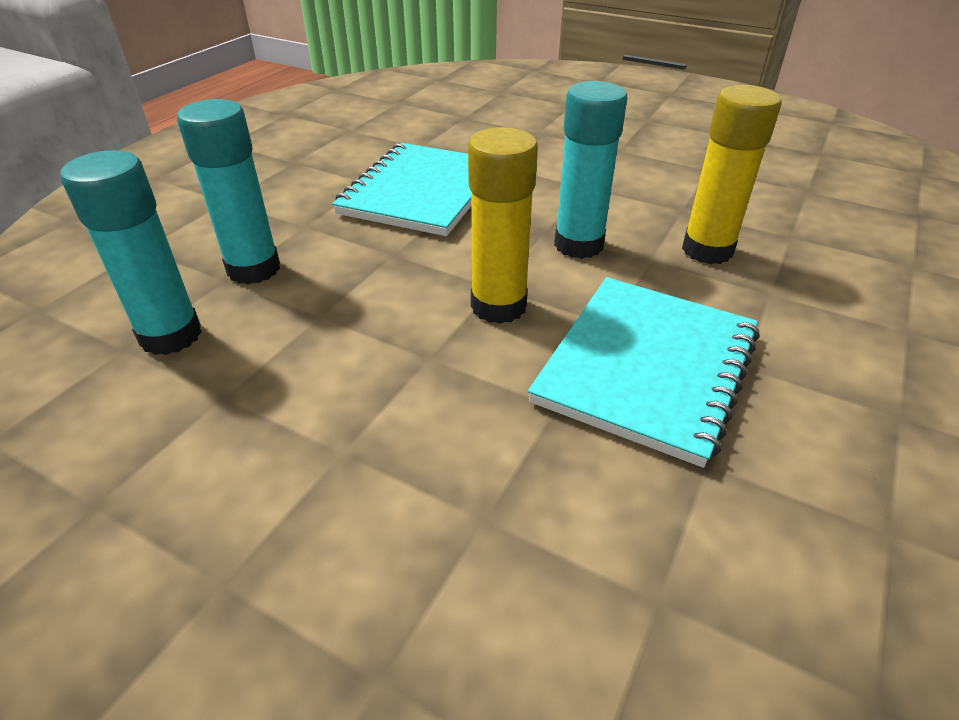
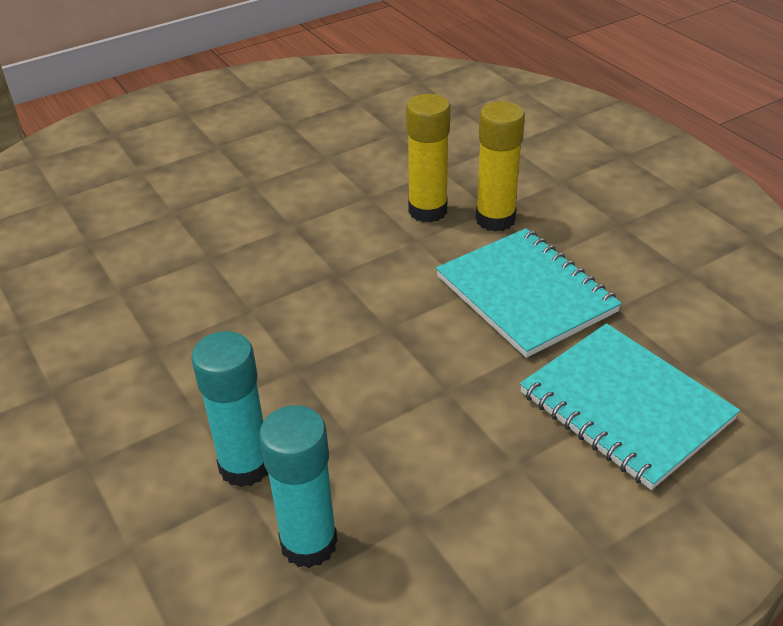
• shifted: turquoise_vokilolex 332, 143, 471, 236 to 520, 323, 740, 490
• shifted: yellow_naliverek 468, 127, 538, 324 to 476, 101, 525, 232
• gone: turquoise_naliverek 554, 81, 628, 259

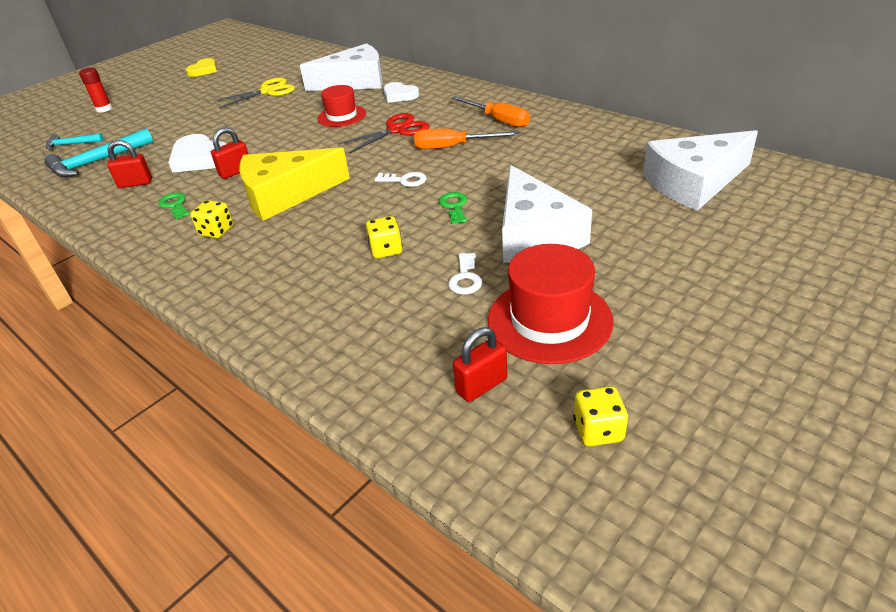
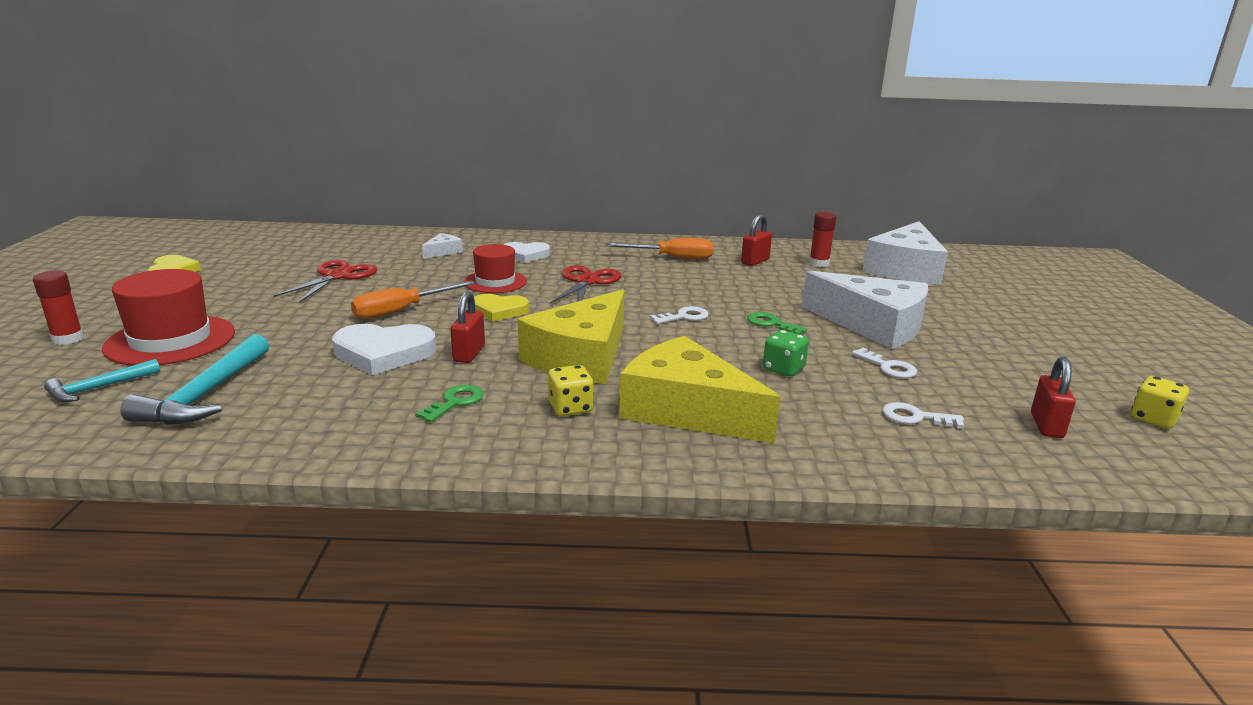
• shifted: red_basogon 107, 140, 152, 188 to 741, 214, 772, 266
• rotated: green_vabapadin 158, 193, 190, 220 = 415, 385, 484, 422 105 degrees clockwise
• repainted: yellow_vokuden 213, 78, 295, 108 to red_vokuden 273, 260, 377, 303
• scaled: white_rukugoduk 300, 43, 383, 91 = 422, 233, 463, 259 x0.42
• repainted: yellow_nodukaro 366, 216, 403, 258 to green_nodukaro 763, 330, 809, 377
• shifted: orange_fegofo 414, 129, 519, 149 to 351, 281, 475, 319
• shifted: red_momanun 488, 244, 613, 364 to 102, 269, 235, 366
• new: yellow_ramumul 474, 294, 529, 322
• new: yellow_rukugoduk 619, 336, 781, 443
• new: red_naliverek 809, 212, 836, 267
• new: white_vabapadin 882, 402, 965, 428

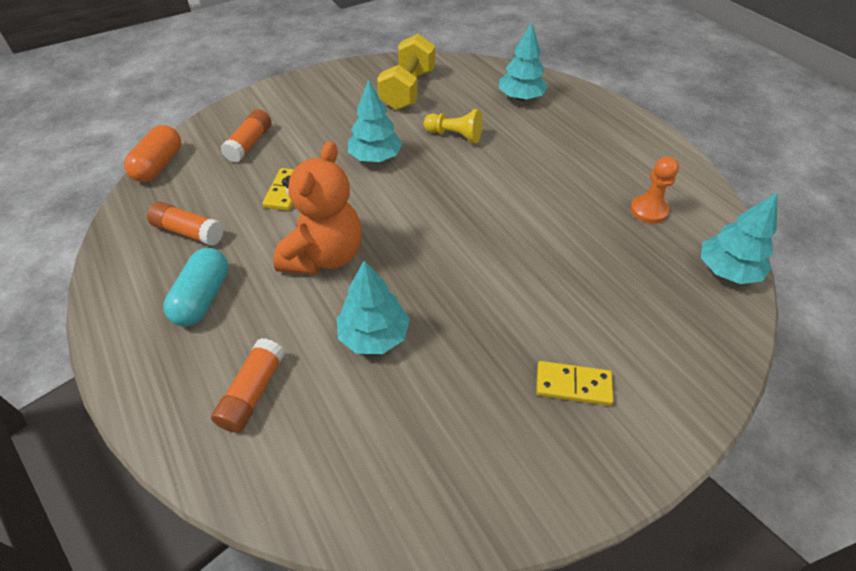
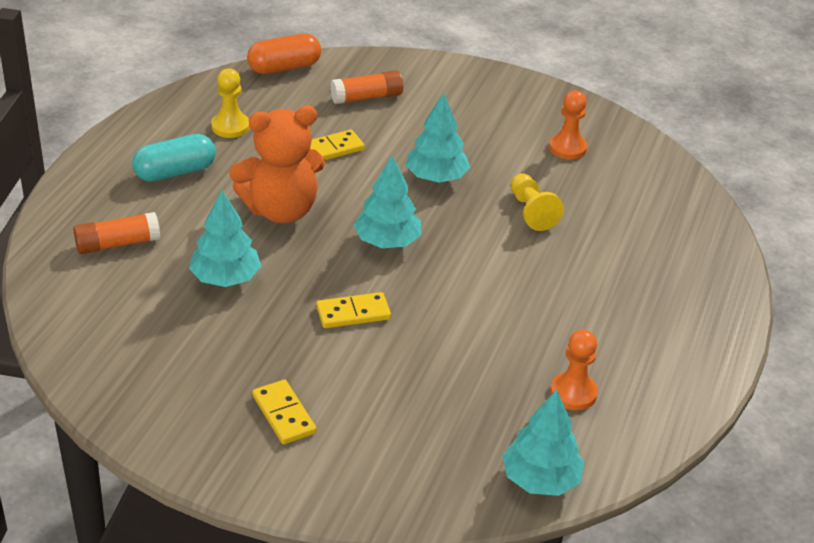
• swapped: orange_naliverek 147, 202, 224, 246 to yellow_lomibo 211, 68, 250, 138
• swapped: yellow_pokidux 377, 34, 435, 110 to orange_lomibo 549, 90, 587, 159
• shifted: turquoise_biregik 499, 23, 548, 101 to 353, 155, 421, 248
• new: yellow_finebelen 316, 292, 391, 328

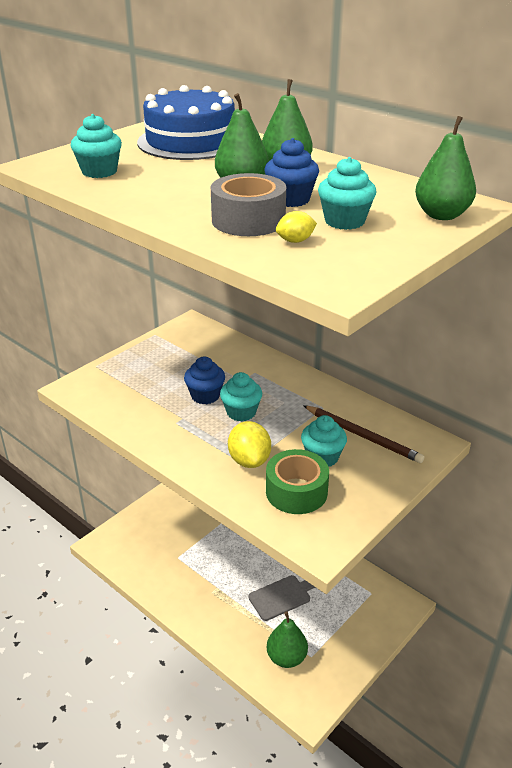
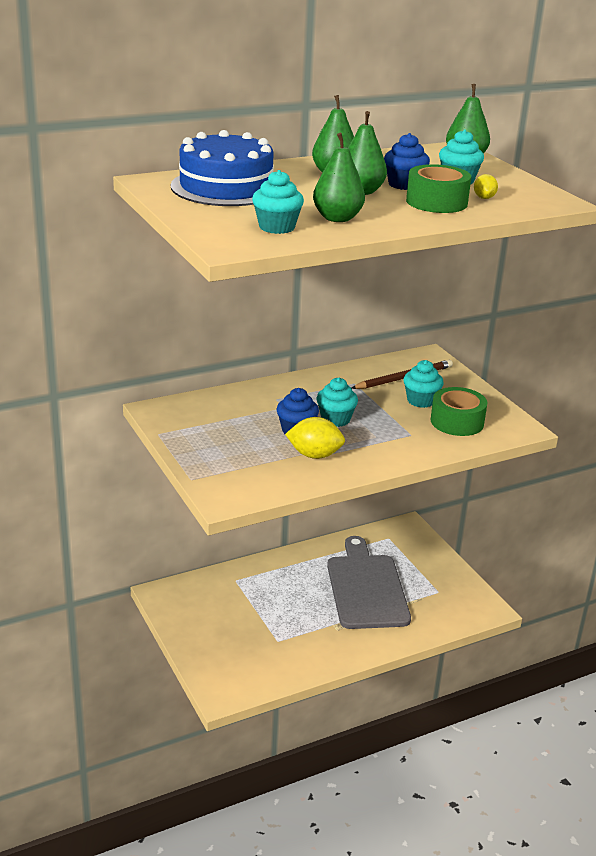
• repainted: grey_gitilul 211, 173, 286, 236 to green_gitilul 406, 164, 471, 213
• shifted: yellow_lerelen 228, 421, 271, 468 to 285, 417, 345, 459
• scaled: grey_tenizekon 248, 575, 316, 621 = 327, 536, 411, 629 x1.93
• shifted: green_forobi 267, 611, 308, 668 to 313, 133, 365, 222

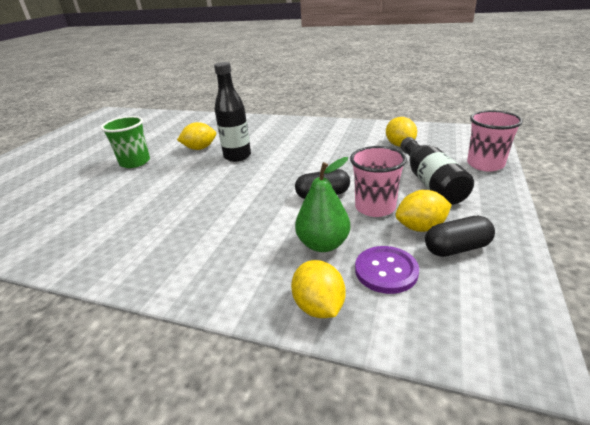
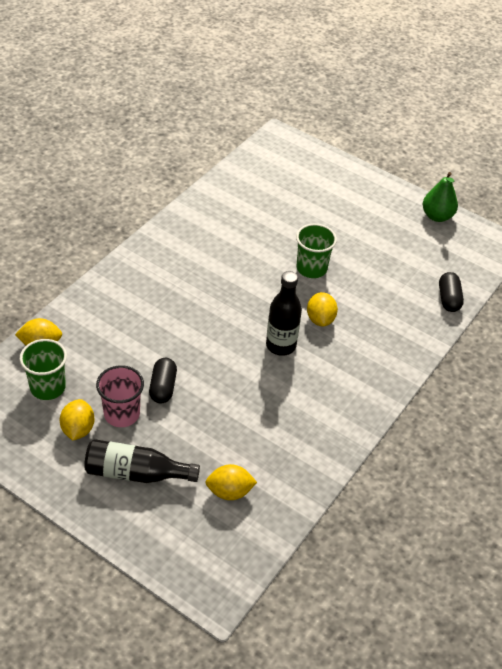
• shifted: green_forobi 295, 157, 350, 252 to 423, 172, 458, 222
• swapped: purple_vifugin 355, 246, 419, 294 to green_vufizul 19, 339, 67, 400
• shifted: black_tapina 425, 216, 495, 257 to 439, 272, 464, 312
• gone: pink_vufizul 467, 110, 523, 171

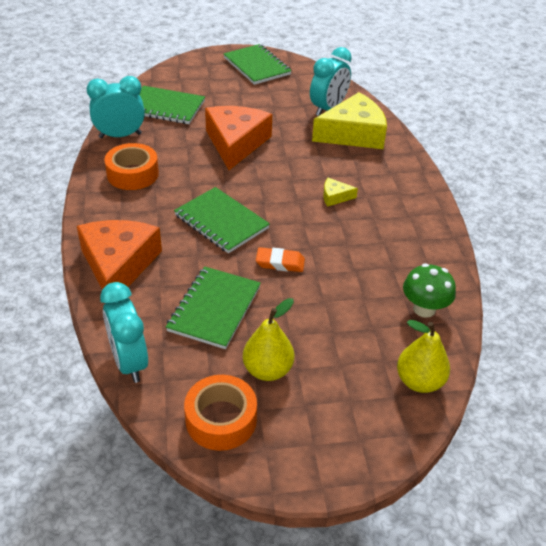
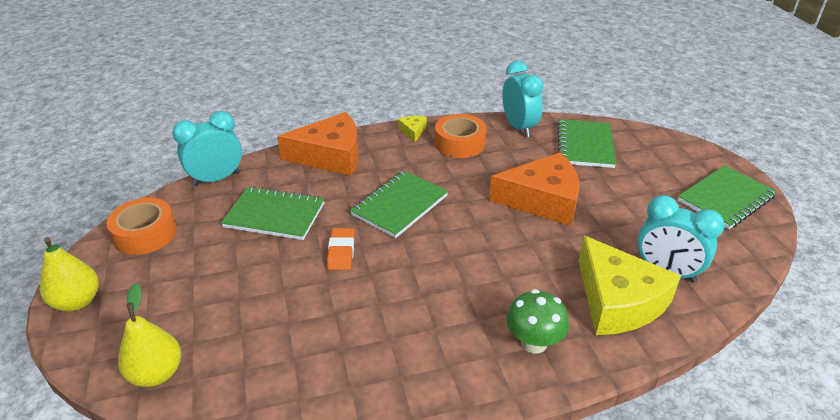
• shifted: yellow_forobi 243, 298, 294, 381 to 40, 237, 99, 312
• shifted: yellow_rukugoduk 323, 178, 358, 206 to 398, 116, 427, 142
• shifted: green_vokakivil 403, 263, 456, 318 to 506, 289, 569, 354

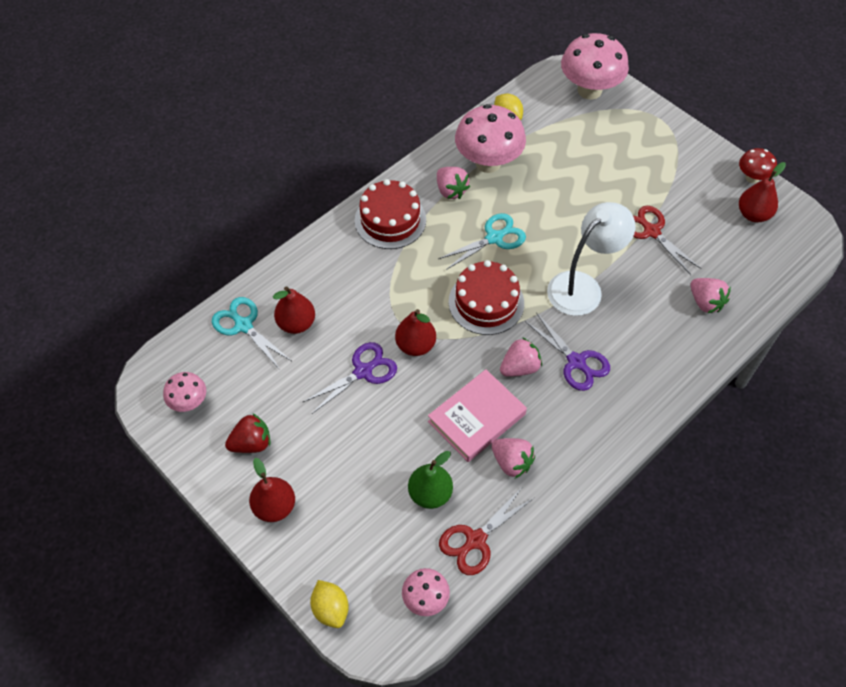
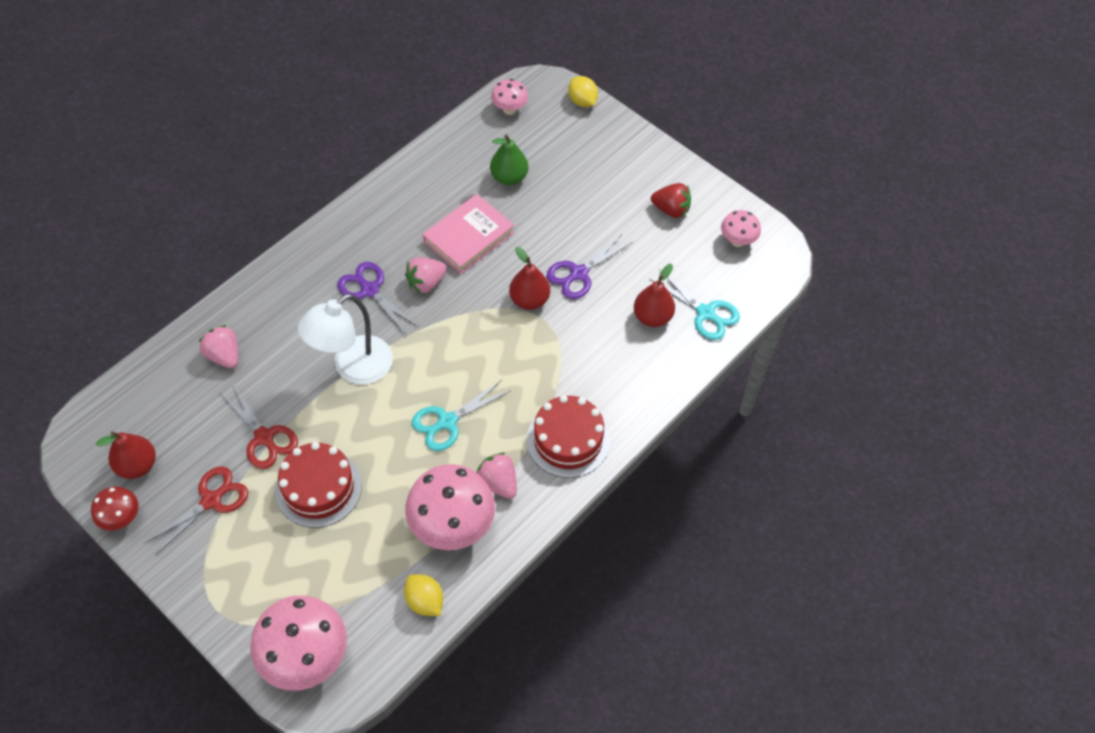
• rotated: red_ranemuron 225, 414, 270, 453 = 651, 183, 691, 218 135 degrees counterclockwise
• gone: red_forobi 249, 458, 295, 522
• shifted: red_vokuden 439, 486, 535, 575 to 145, 467, 249, 555
• shifted: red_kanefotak 449, 260, 524, 335 to 275, 442, 362, 528
• gone: pink_ranemuron 491, 438, 535, 478

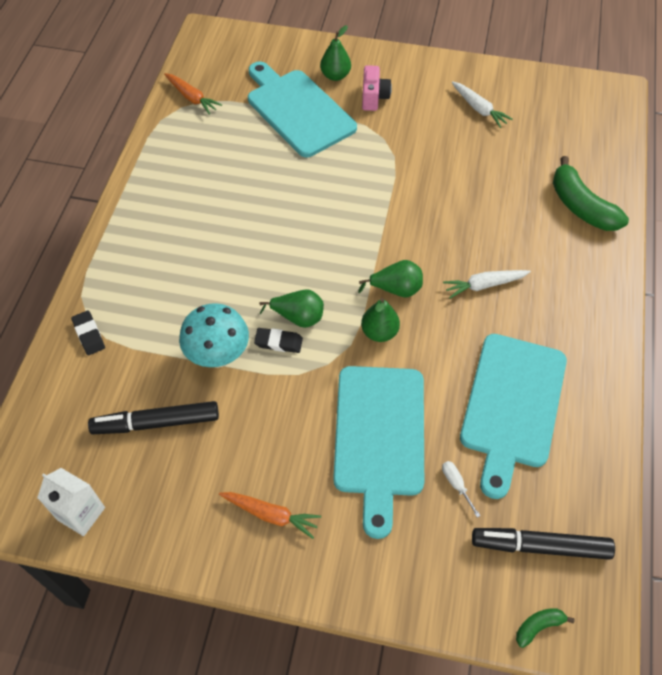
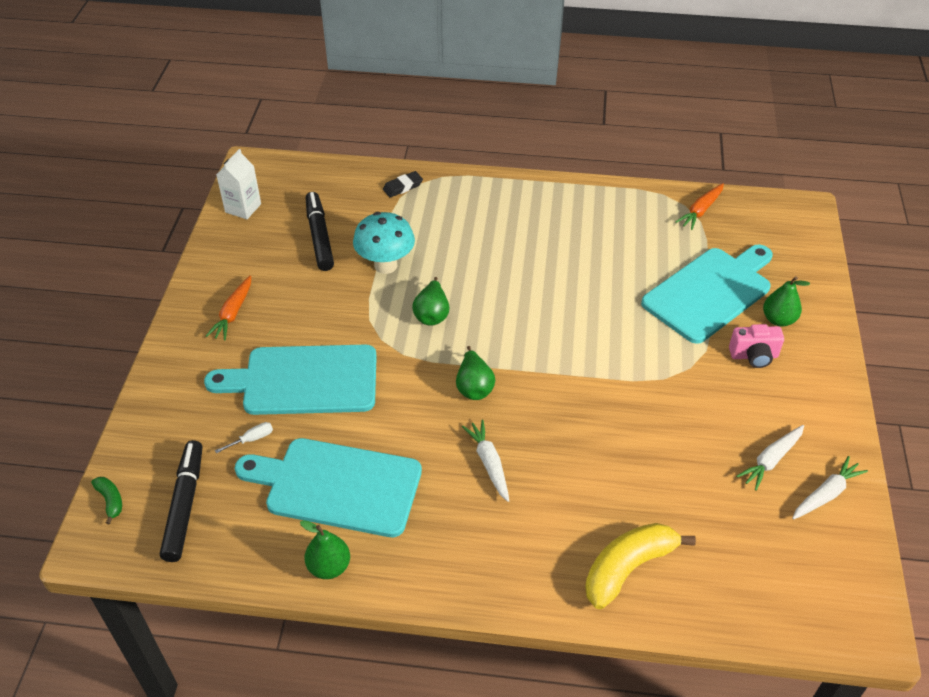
• gone: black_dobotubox 254, 328, 303, 353
• shifted: green_forobi 361, 298, 400, 342 to 300, 520, 350, 579
• repainted: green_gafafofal 553, 156, 629, 231 to yellow_gafafofal 585, 523, 696, 609
• new: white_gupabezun 792, 456, 868, 520

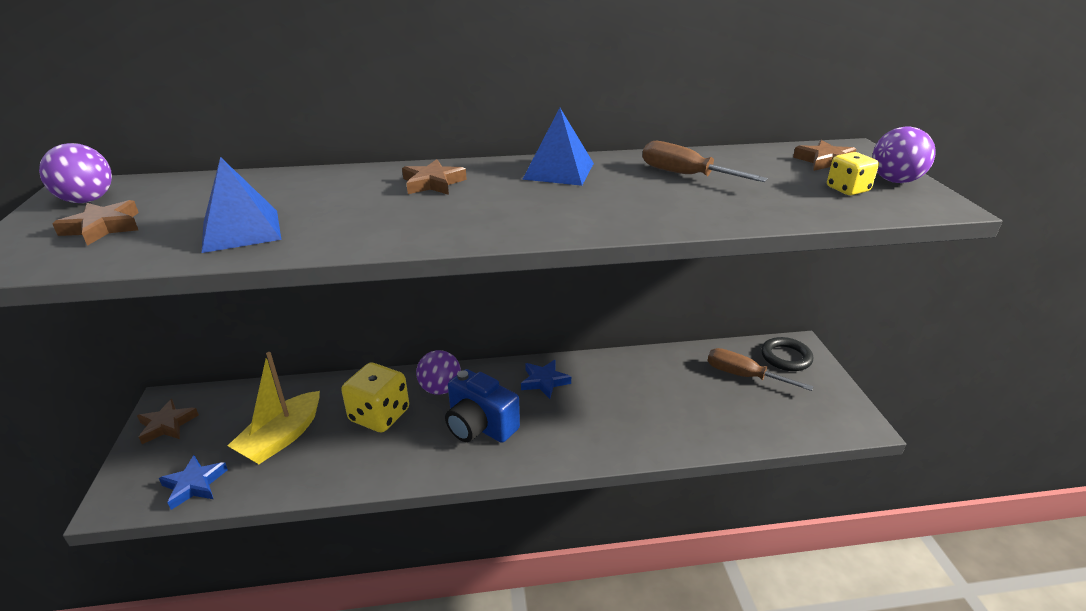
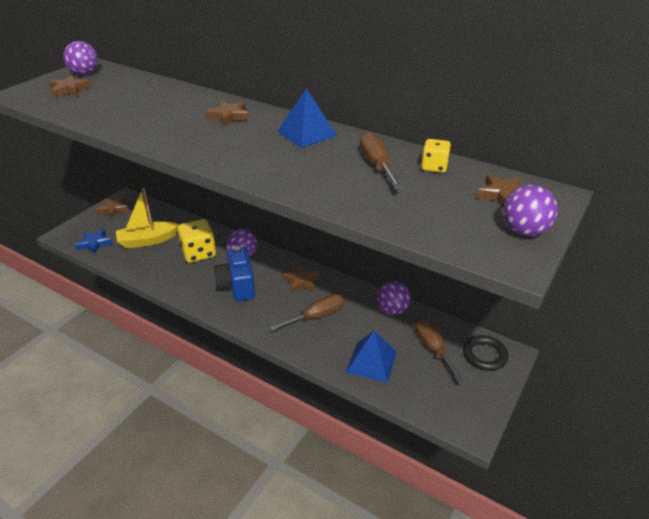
• shifted: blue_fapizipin 202, 157, 281, 253 to 346, 330, 397, 383
• repainted: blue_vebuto 521, 360, 571, 399 to brown_vebuto 282, 264, 319, 293
• shifted: yellow_nodukaro 827, 152, 879, 195 to 421, 139, 451, 173
• new: brown_fegofo 269, 294, 344, 331
• new: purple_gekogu 376, 281, 411, 315

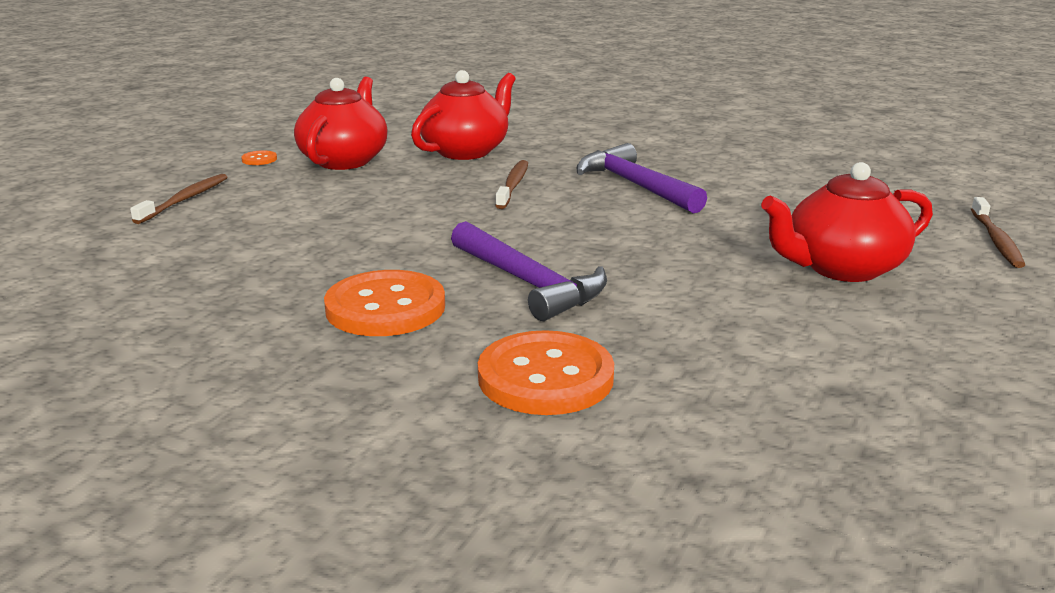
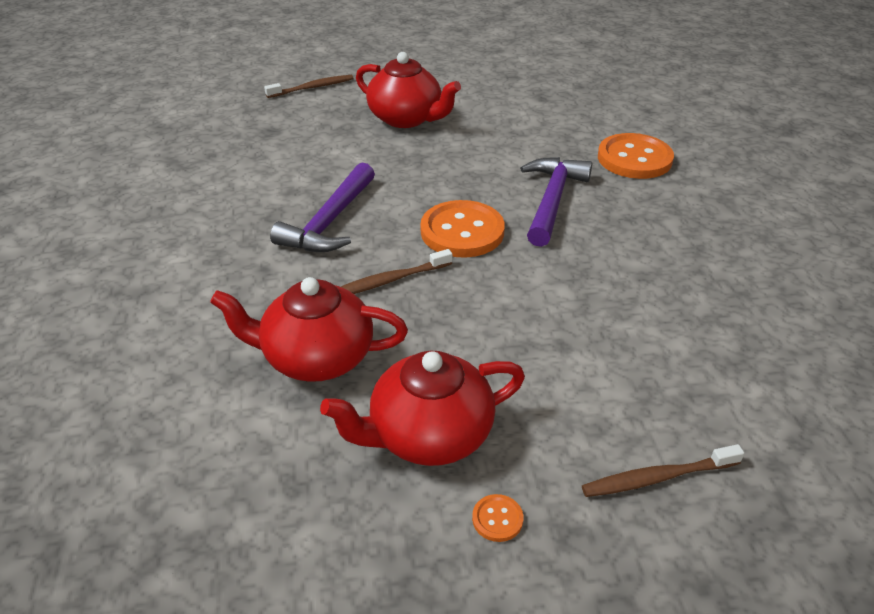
• shifted: orange_vifugin 324, 270, 445, 336 to 421, 200, 505, 258

